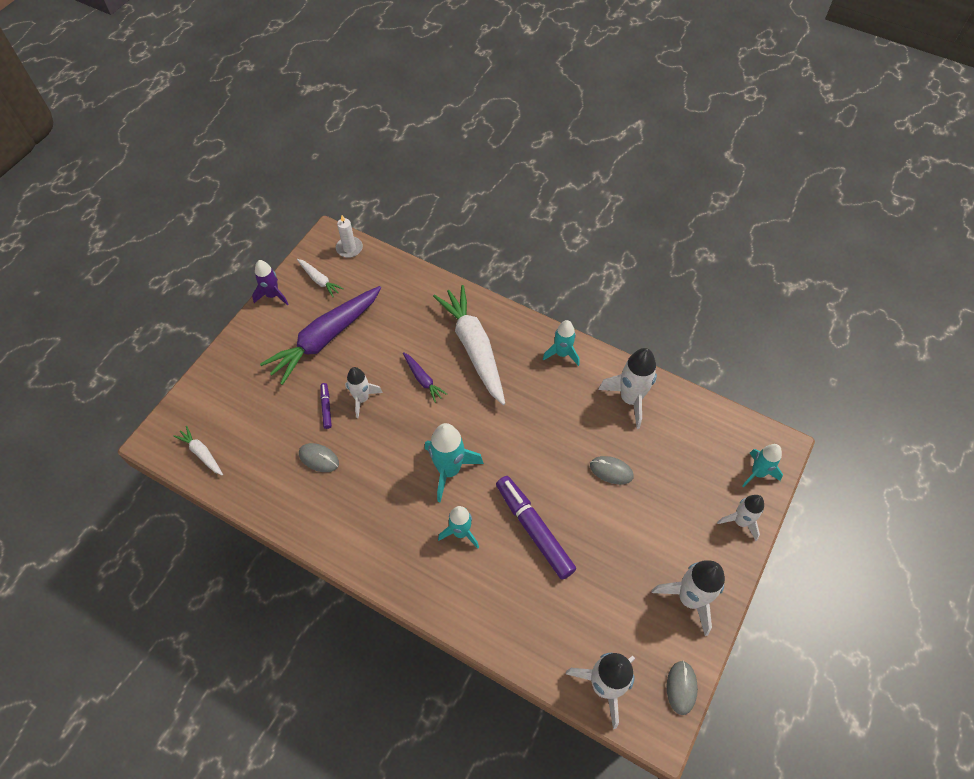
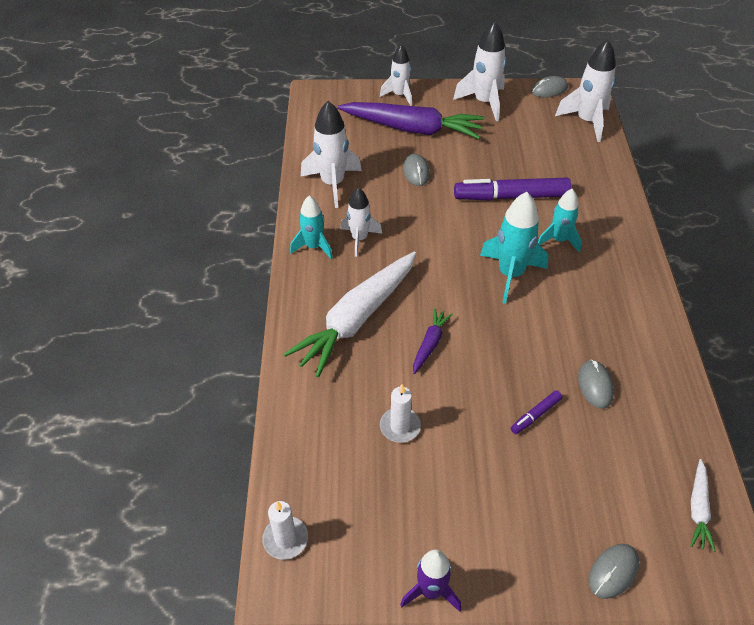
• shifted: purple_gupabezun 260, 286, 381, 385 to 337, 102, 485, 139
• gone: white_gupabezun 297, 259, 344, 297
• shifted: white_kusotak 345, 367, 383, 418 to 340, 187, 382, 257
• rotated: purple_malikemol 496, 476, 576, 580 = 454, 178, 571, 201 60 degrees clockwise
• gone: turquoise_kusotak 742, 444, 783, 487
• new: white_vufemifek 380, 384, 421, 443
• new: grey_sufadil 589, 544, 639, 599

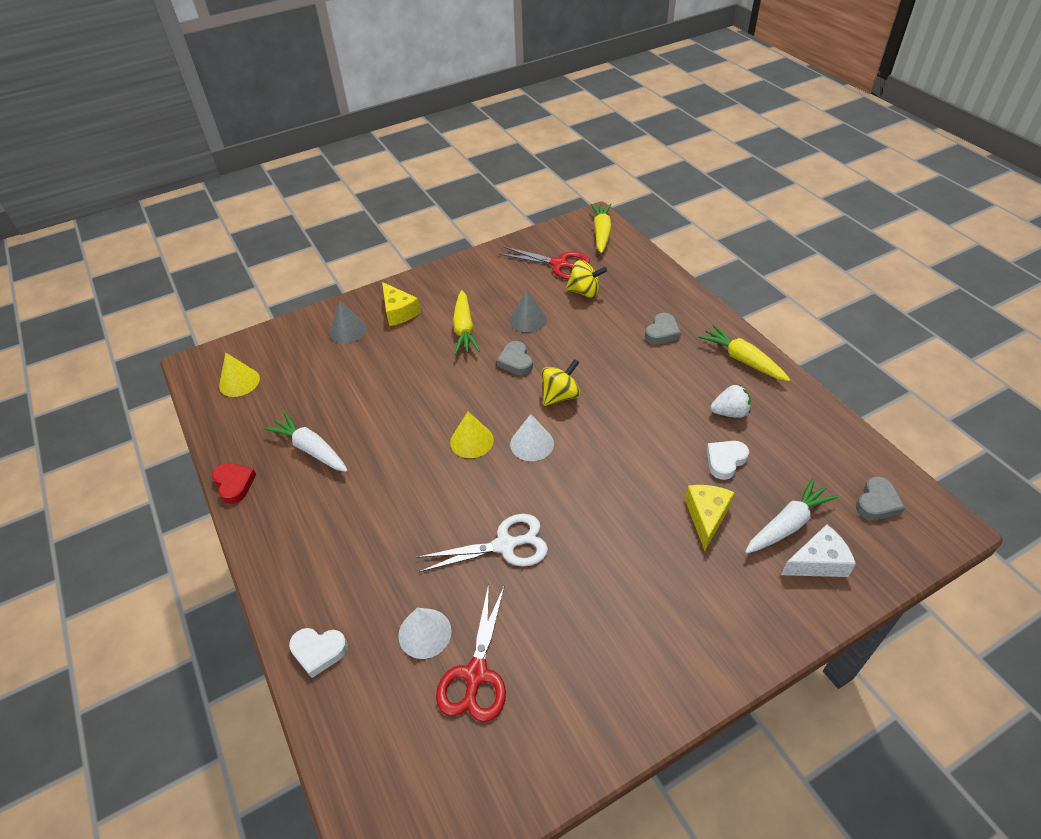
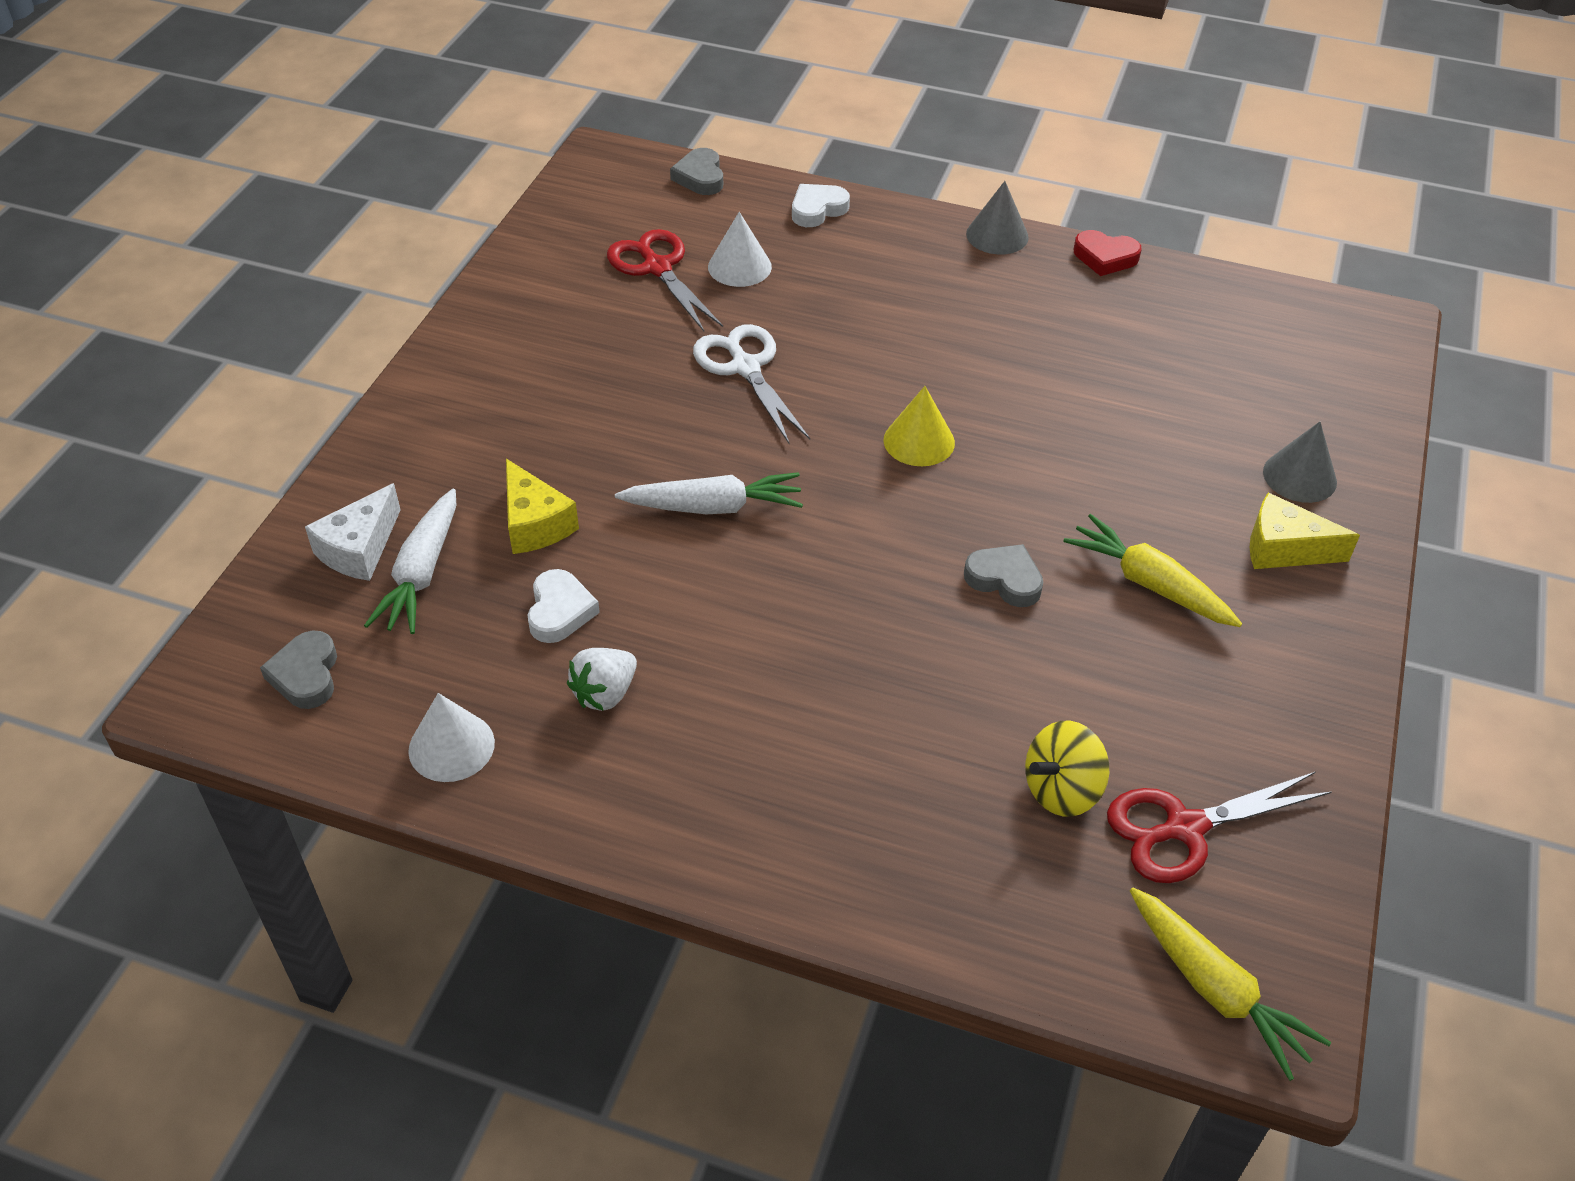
• gone: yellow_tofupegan 219, 353, 260, 397
• shifted: white_gupabezun 264, 412, 348, 472 to 615, 472, 803, 514
• rotated: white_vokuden 416, 514, 548, 572 = 693, 324, 810, 443 120 degrees clockwise
• shifted: grey_tofupegan 510, 290, 547, 332 to 966, 181, 1029, 254
• shifted: white_tofupegan 510, 414, 554, 461 to 408, 693, 495, 782
• gone: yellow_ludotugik 542, 359, 580, 406
• shifted: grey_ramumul 645, 313, 681, 344 to 670, 148, 723, 195
• gone: yellow_gupabezun 698, 324, 790, 381

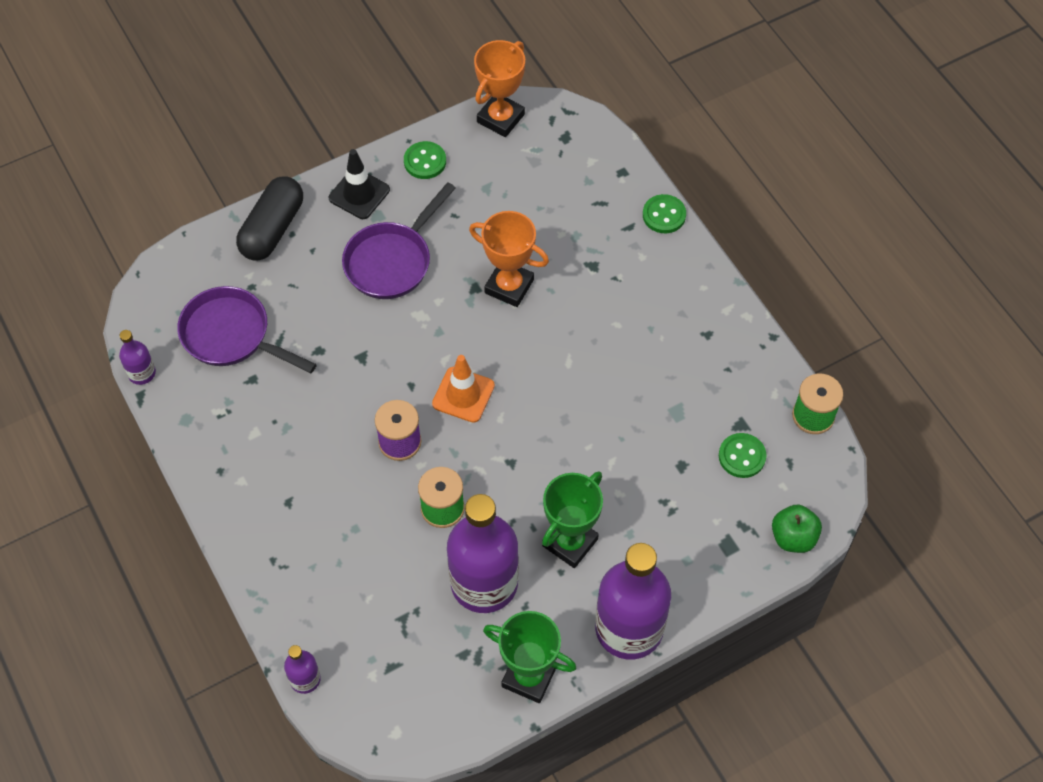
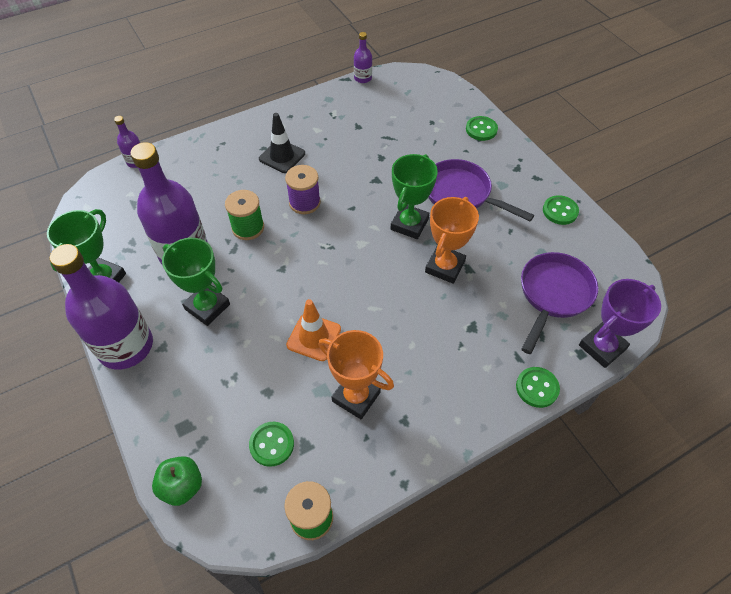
• shifted: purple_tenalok 177, 286, 317, 373 to 521, 252, 598, 354
• swapped: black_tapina 236, 176, 303, 261 to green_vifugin 466, 116, 498, 141
• shifted: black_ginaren 329, 149, 390, 219 to 259, 113, 305, 173
• shifted: orange_ginaren 432, 355, 495, 423 to 286, 299, 341, 361
• shifted: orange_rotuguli 474, 40, 525, 137 to 318, 330, 394, 419
• new: green_rotuguli 390, 154, 438, 239
• new: purple_rotuguli 579, 279, 661, 368

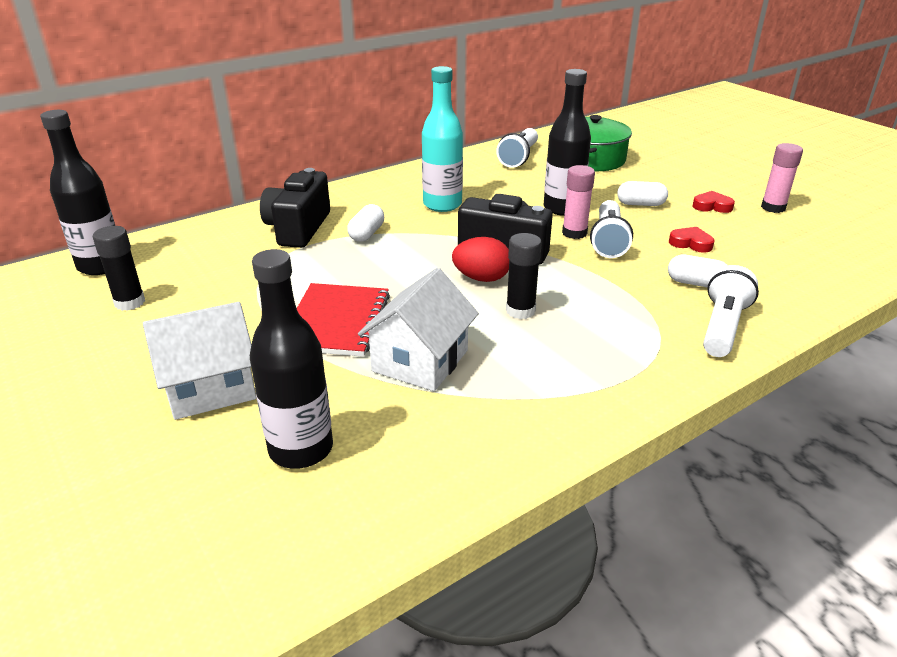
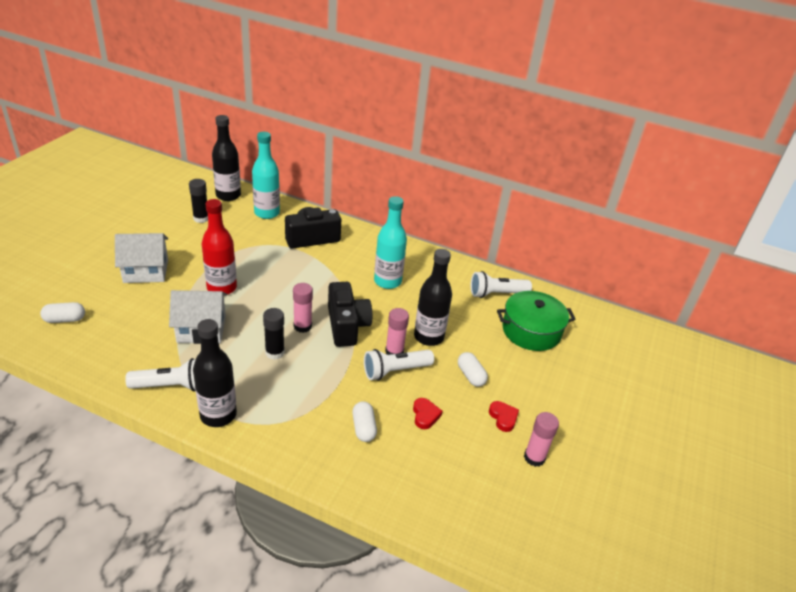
• rotated: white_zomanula 143, 302, 256, 420 = 115, 233, 168, 283 45 degrees counterclockwise
• shifted: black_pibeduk 250, 249, 333, 469 to 193, 319, 237, 427
• swapped: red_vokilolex 297, 283, 390, 357 to red_pibeduk 202, 199, 237, 295
• shifted: white_tapina 347, 204, 384, 242 to 40, 302, 85, 323
• swapped: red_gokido 452, 237, 509, 282 to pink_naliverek 293, 283, 313, 333
• shifted: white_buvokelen 703, 265, 759, 357 to 125, 358, 196, 391
• new: turquoise_pibeduk 252, 132, 280, 219

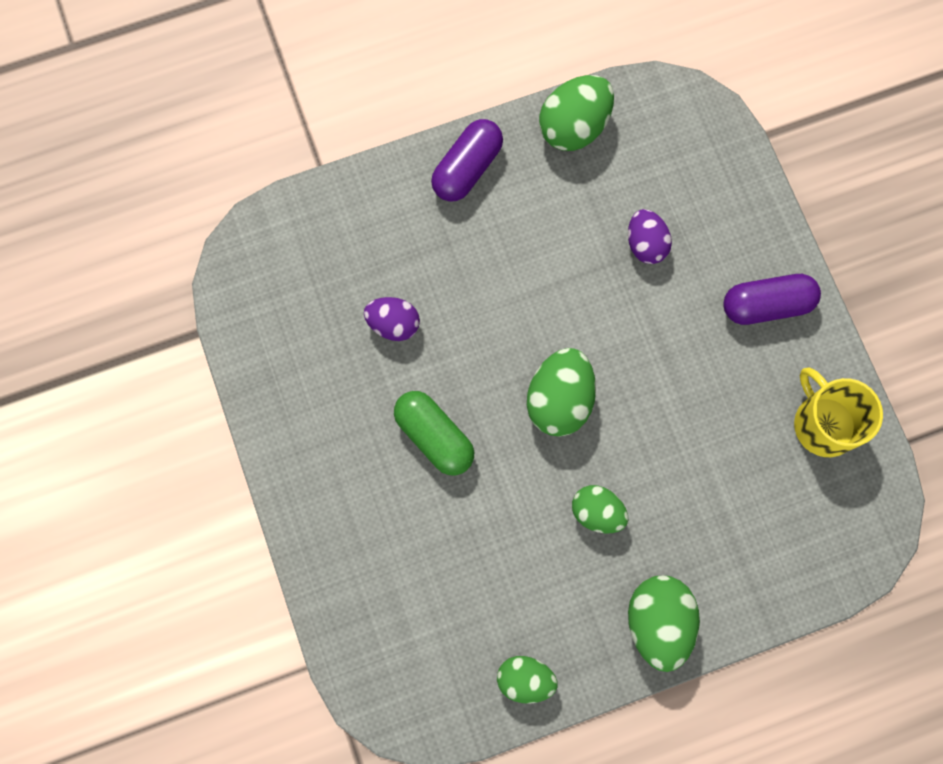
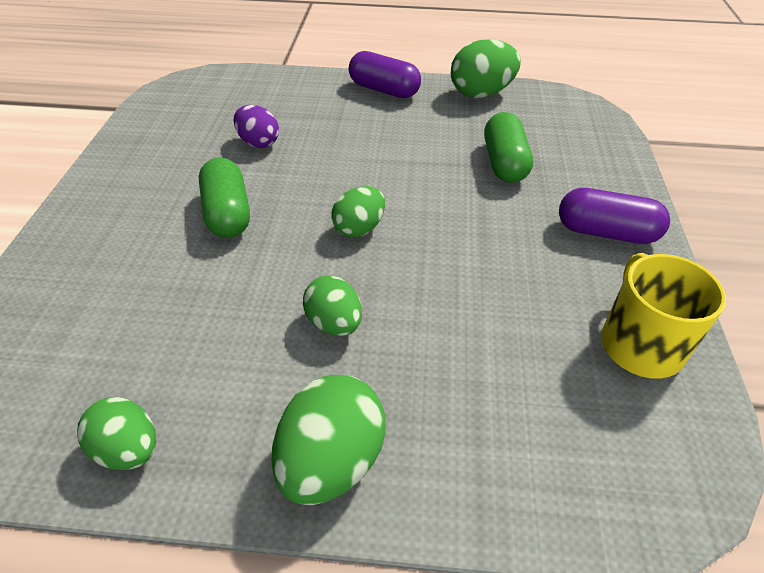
• rotated: purple_tapina 431, 119, 503, 202 = 349, 51, 421, 98 60 degrees clockwise
• scaled: green_gokido 527, 348, 596, 437 = 332, 186, 385, 238 x0.65
• swapped: purple_gokido 628, 209, 672, 264 to green_tapina 484, 112, 533, 183

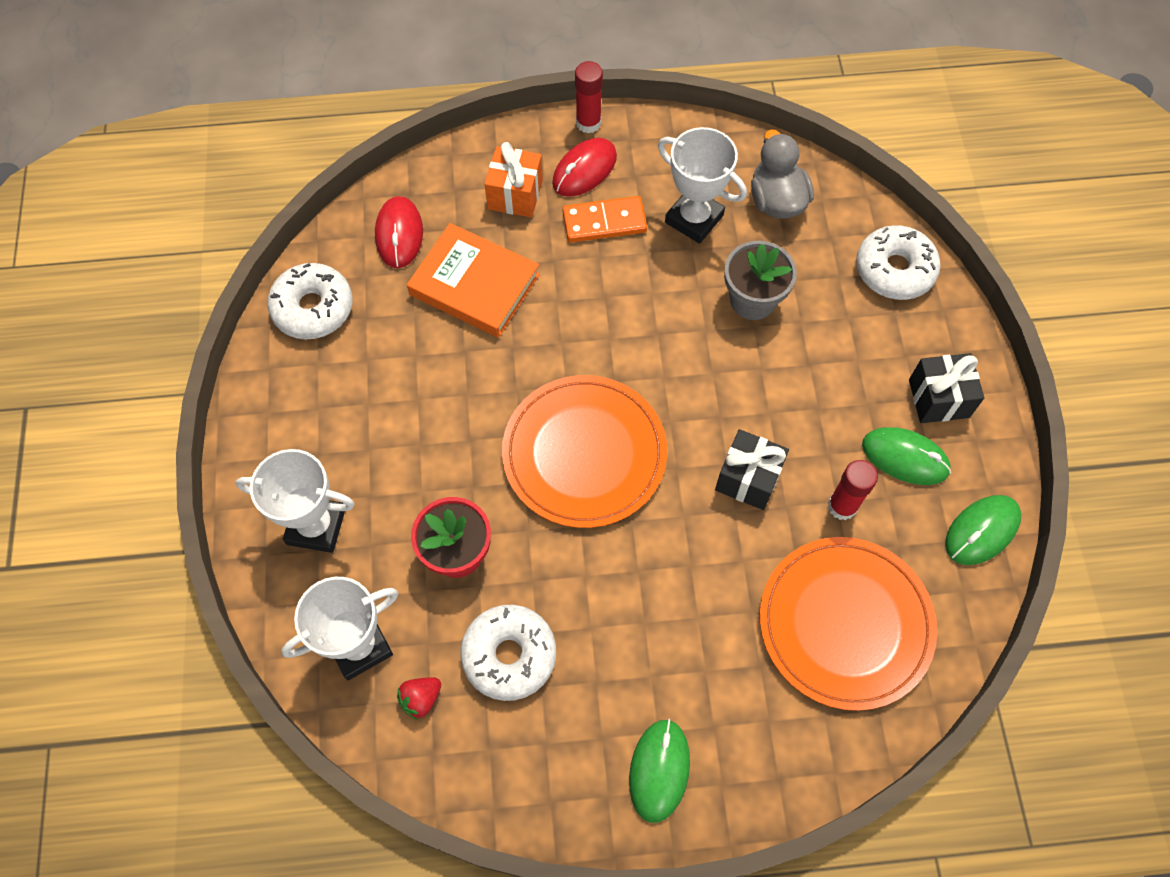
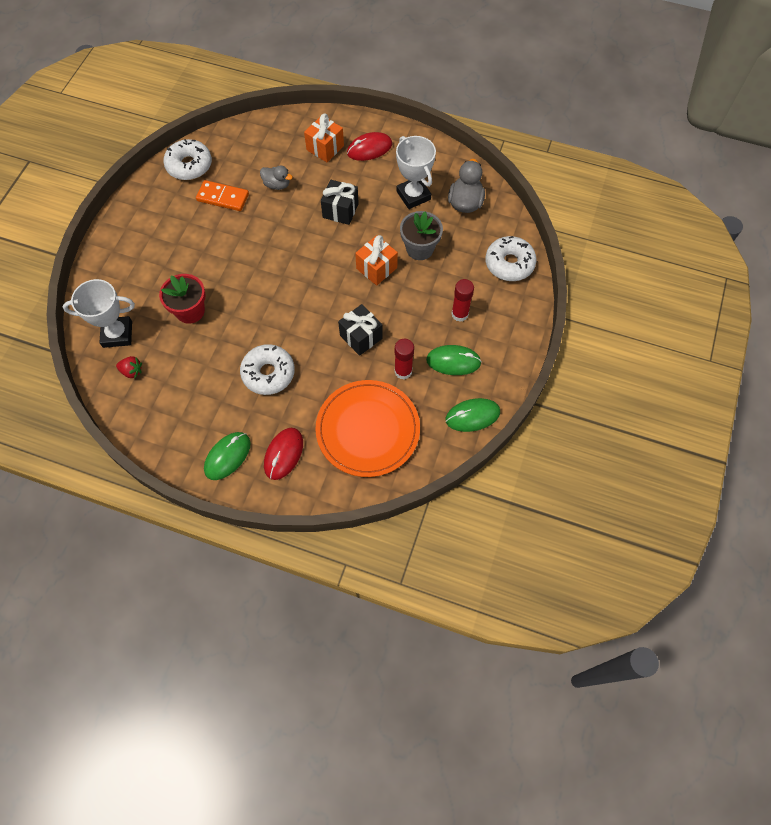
• gone: white_rotuguli 235, 449, 354, 553
• shifted: red_sufadil 375, 196, 423, 268 to 264, 428, 303, 480
• rotated: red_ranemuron 397, 677, 441, 720 = 116, 356, 142, 378 150 degrees counterclockwise
• swapped: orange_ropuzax 407, 223, 540, 338 to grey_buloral 260, 166, 293, 190
• shifted: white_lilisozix 460, 605, 556, 701 to 240, 344, 295, 395
• gone: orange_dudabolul 502, 375, 667, 528
• shifted: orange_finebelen 563, 196, 647, 242 to 196, 180, 249, 211
• shifted: red_naliverek 575, 61, 603, 133 to 451, 279, 474, 322
• rotated: green_sufadil 862, 427, 951, 485 = 426, 345, 482, 375 45 degrees counterclockwise
• shifted: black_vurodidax 909, 353, 984, 423 to 321, 180, 359, 225
• new: orange_vurodidax 355, 235, 398, 286

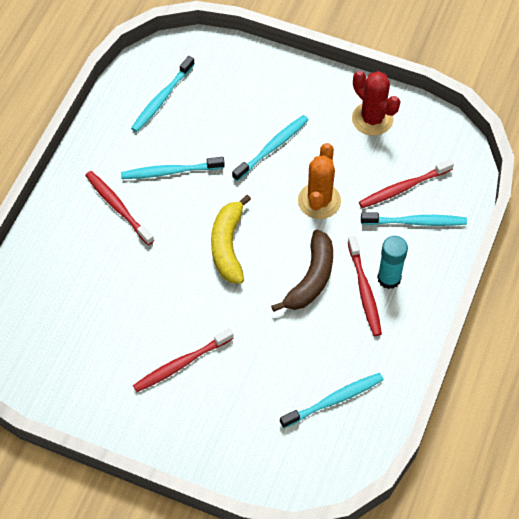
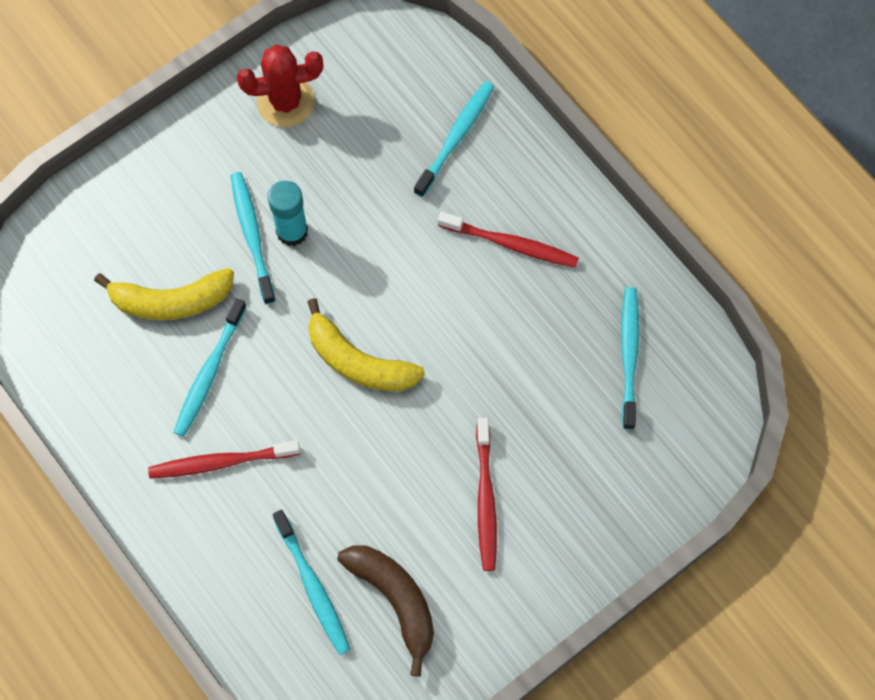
• shifted: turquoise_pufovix 131, 56, 195, 132 to 273, 510, 350, 655
• shifted: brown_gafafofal 271, 230, 333, 312 to 338, 546, 434, 677
• gone: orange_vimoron 298, 143, 341, 219
• gone: red_pufovix 359, 159, 454, 208
• shifted: turquoise_naliverek 377, 236, 408, 289 to 268, 181, 308, 246
• new: yellow_gafafofal 94, 268, 234, 320

